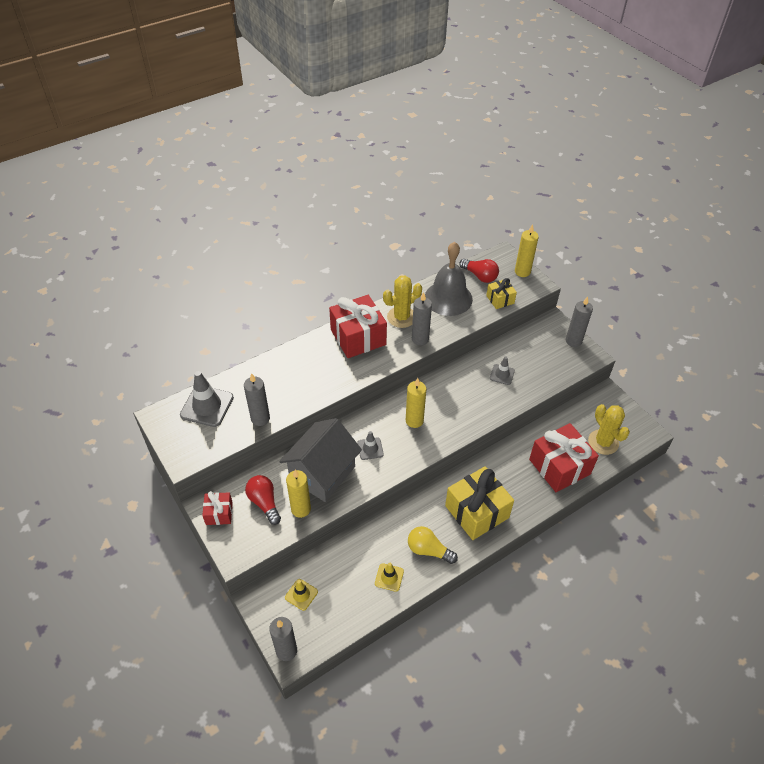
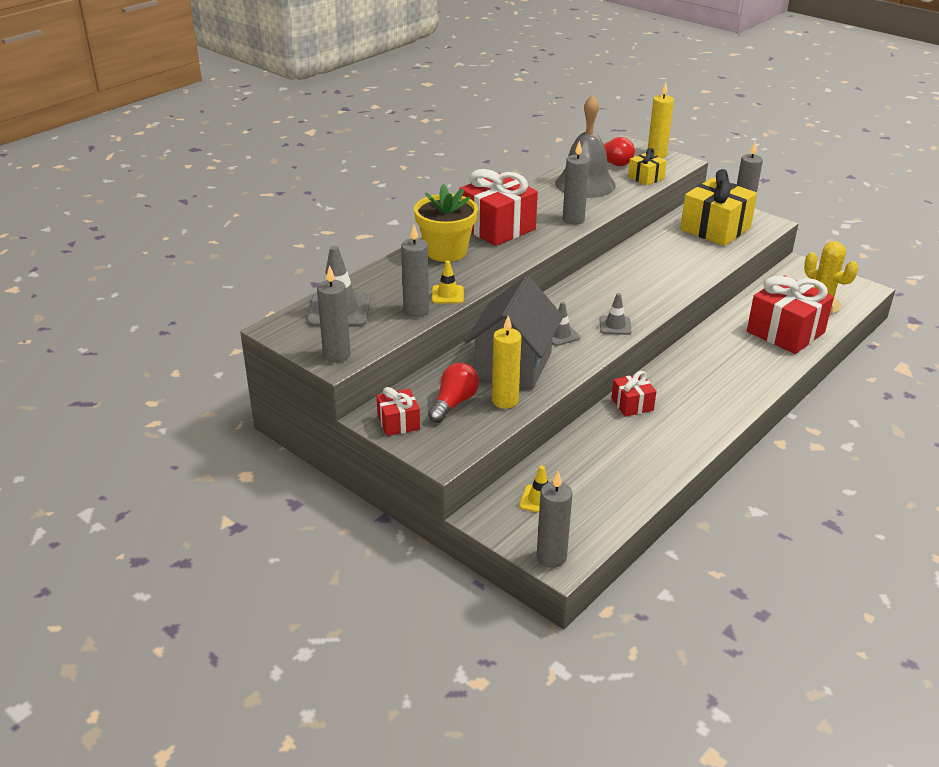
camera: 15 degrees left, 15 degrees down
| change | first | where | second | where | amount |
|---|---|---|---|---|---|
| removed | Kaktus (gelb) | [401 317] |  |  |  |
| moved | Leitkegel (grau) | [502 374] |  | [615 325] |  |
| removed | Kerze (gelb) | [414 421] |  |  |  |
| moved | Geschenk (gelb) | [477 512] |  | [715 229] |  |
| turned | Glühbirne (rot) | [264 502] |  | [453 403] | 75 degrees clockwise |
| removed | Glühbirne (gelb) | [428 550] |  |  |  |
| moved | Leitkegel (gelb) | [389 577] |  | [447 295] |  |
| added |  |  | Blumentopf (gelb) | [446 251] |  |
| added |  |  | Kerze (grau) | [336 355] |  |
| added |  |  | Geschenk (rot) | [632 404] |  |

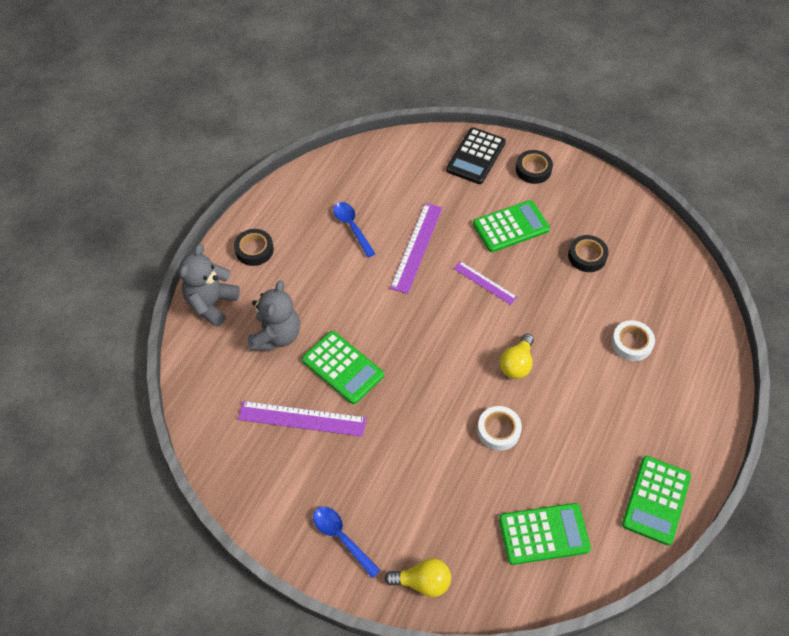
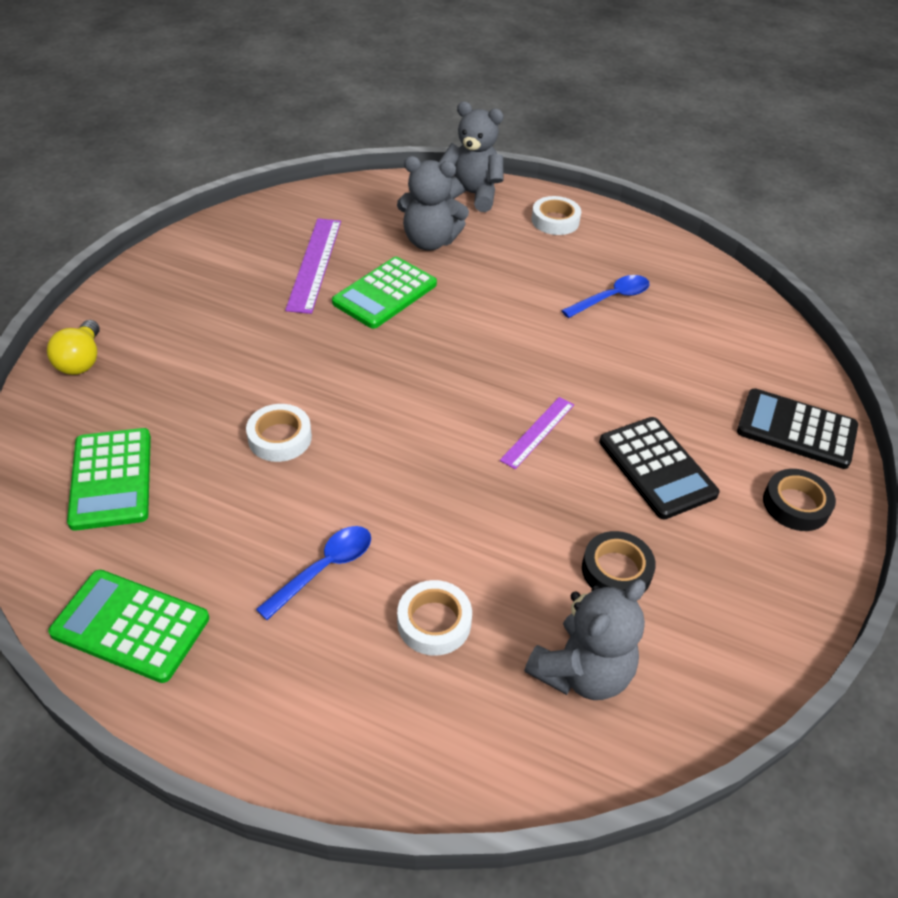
camera: 85 degrees right, 10 degrees down
| change | first | where | second | where | amount |
|---|---|---|---|---|---|
| recoloured | Taschenrechner (grün) | [510 227] | Taschenrechner (schwarz) | [657 468] |  |
| removed | Lineal (lila) | [416 247] |  |  |  |
| recoloured | Klebeband (schwarz) | [254 250] | Klebeband (weiß) | [555 221] |  |
| removed | Glühbirne (gelb) | [516 364] |  |  |  |
| moved | Löffel (blau) | [342 538] |  | [324 569] |  |
| added |  |  | Teddybär (grau) | [582 671] |  |

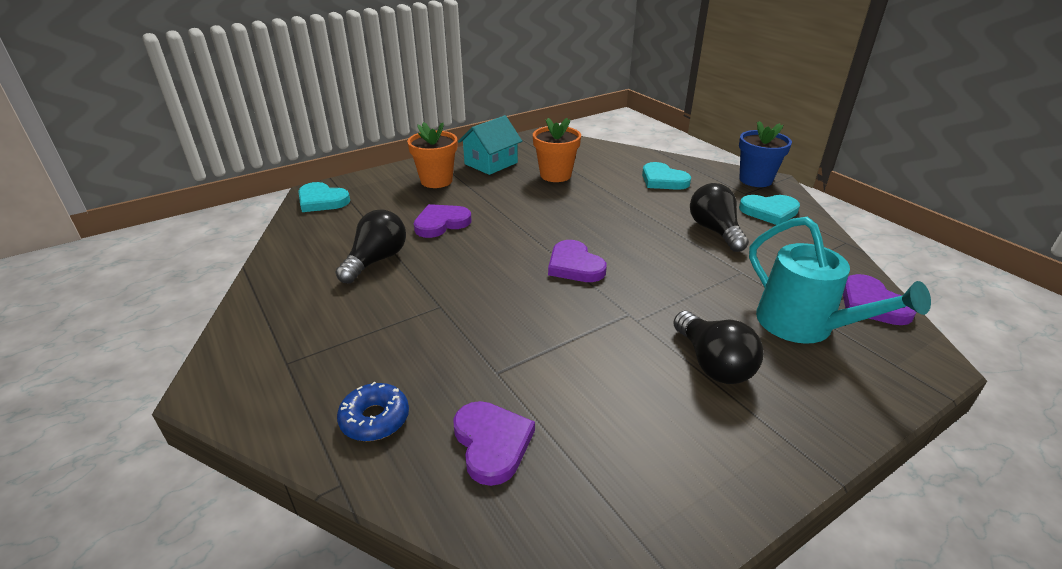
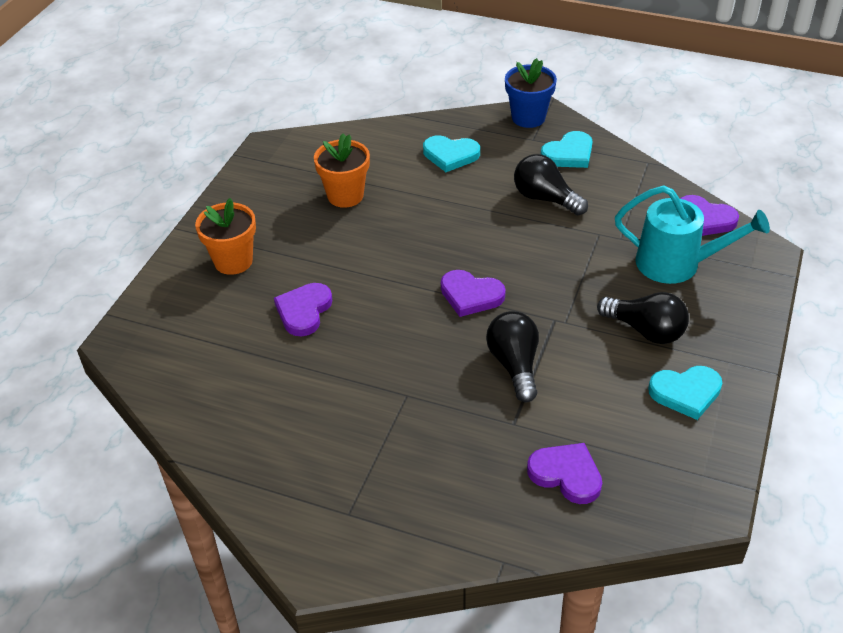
camera: 35 degrees left, 10 degrees up
| change | first | where | second | where | amount |
|---|---|---|---|---|---|
| removed | Haus (türkis) | [491 163] |  |  |  |
| moved | Herz (türkis) | [322 200] |  | [686 393] |  |
| moved | Glühbirne (schwarz) | [376 260] |  | [514 365] |  |
| removed | Donut (blau) | [375 419] |  |  |  |

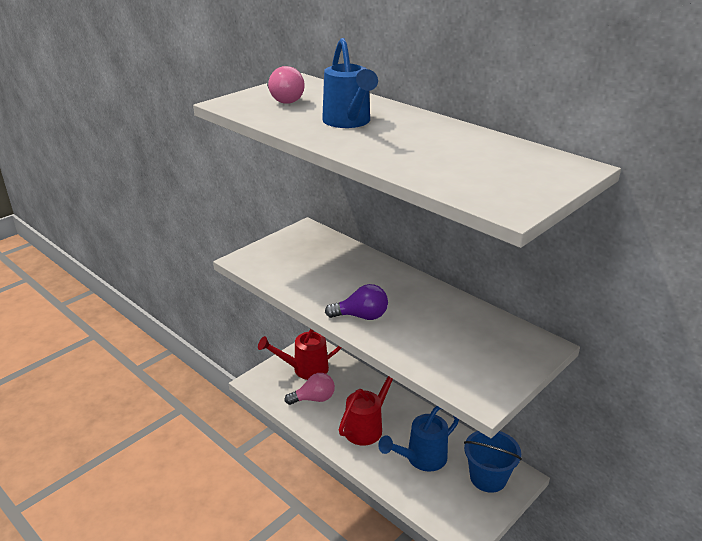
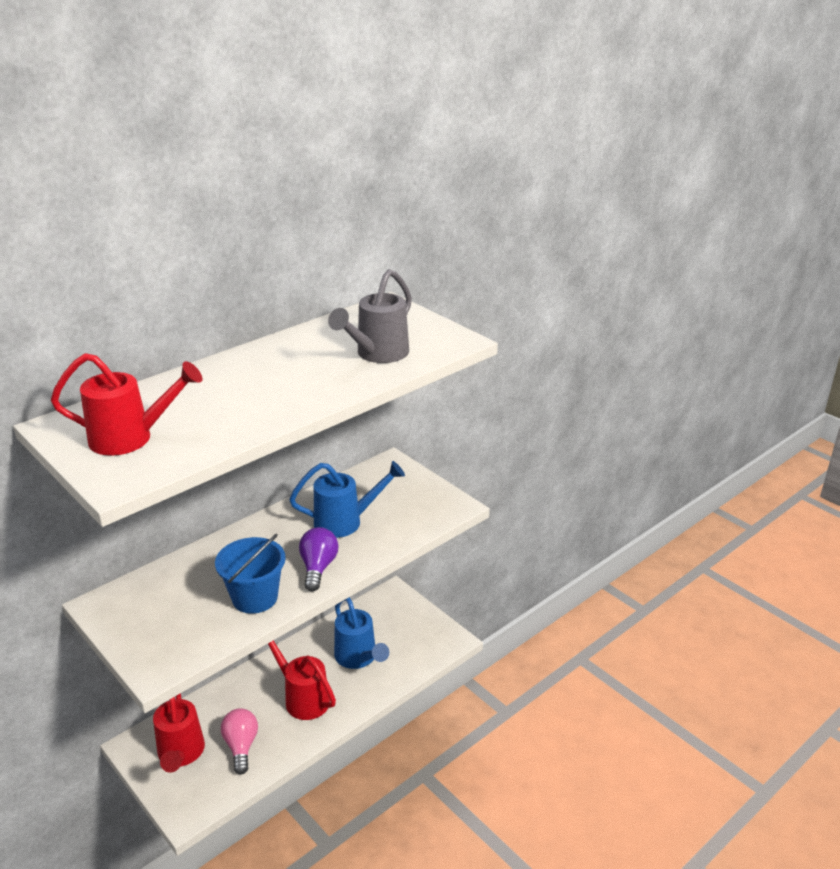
camera: 85 degrees left, 0 degrees up
| change | first | where | second | where | amount |
|---|---|---|---|---|---|
| moved | Gießkanne (blau) | [348 122] |  | [345 522] |  |
| replaced | Glühbirne (rosa) | [284 100] | Gießkanne (rot) | [130 438] |  |
| moved | Eimer (blau) | [488 477] |  | [255 597] |  |
| added |  |  | Gießkanne (grau) | [377 354] |  |

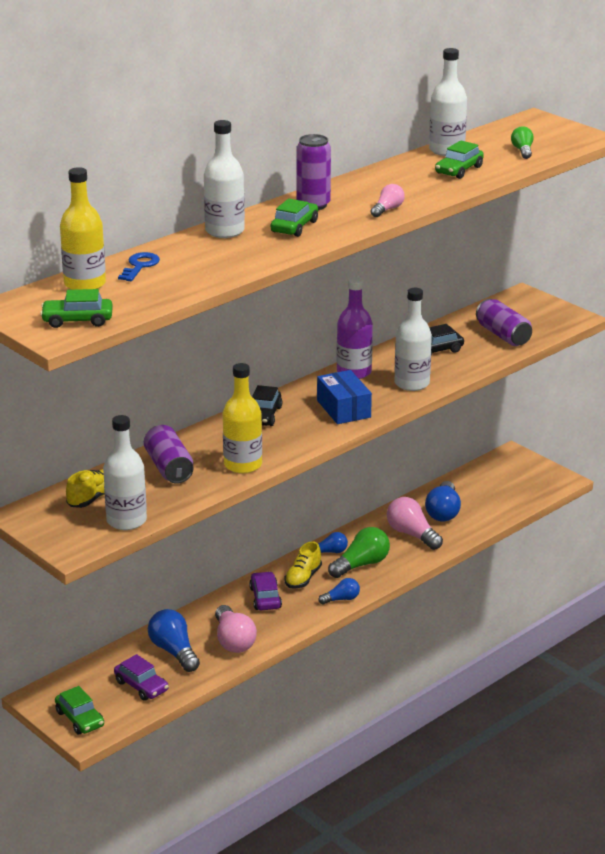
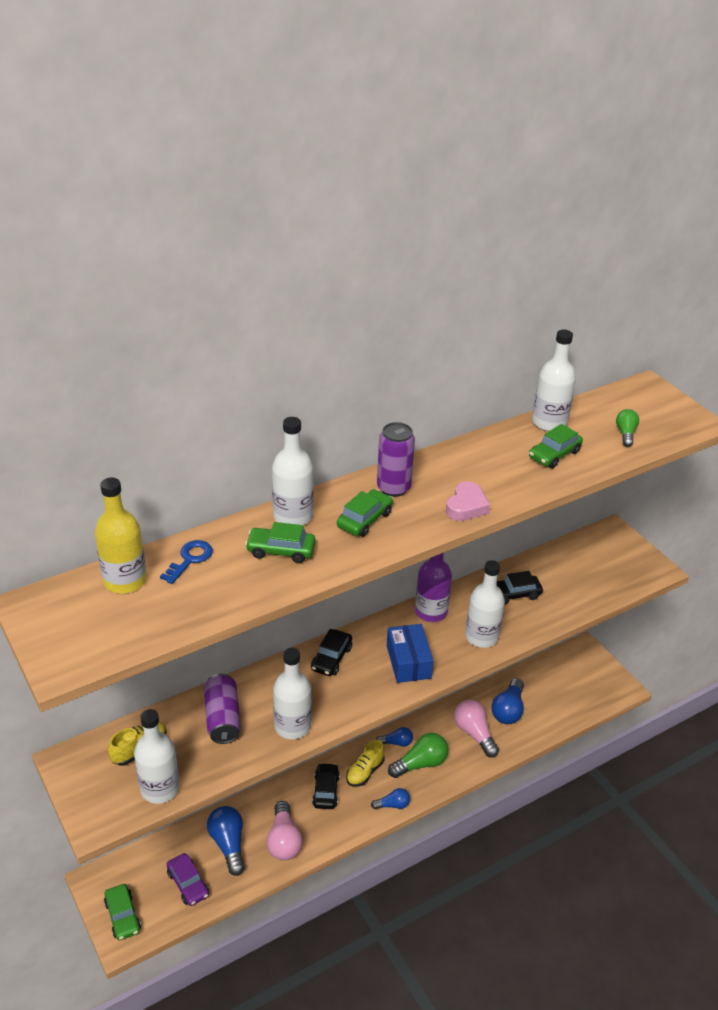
camera: 10 degrees right, 10 degrees up
| change | first | where | second | where | amount |
|---|---|---|---|---|---|
| replaced | Glühbirne (rosa) | [387 209] | Herz (rosa) | [466 506] |  |
| moved | Auto (grün) | [77 320] |  | [281 551] |  |
| removed | Dose (lila) | [503 335] |  |  |  |
| recoloured | Flasche (gelb) | [243 465] | Flasche (weiß) | [292 726] |  |
| recoloured | Auto (lila) | [265 598] | Auto (schwarz) | [325 790] |  |

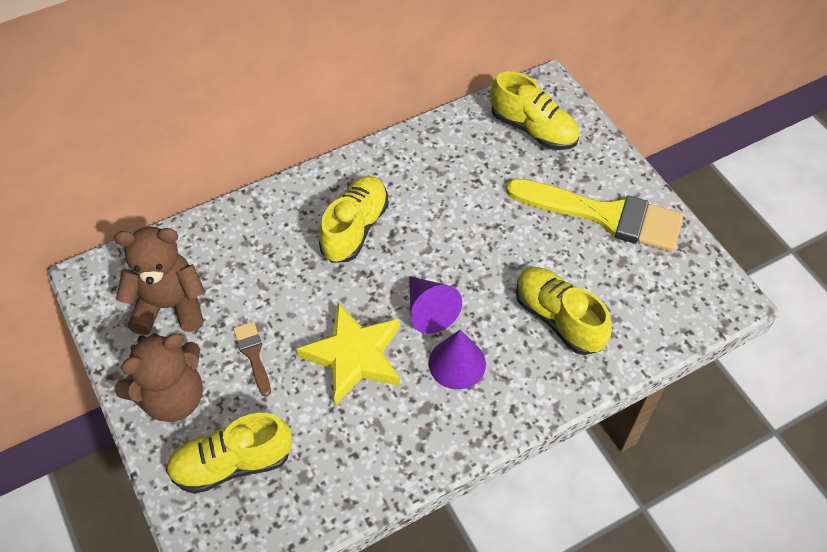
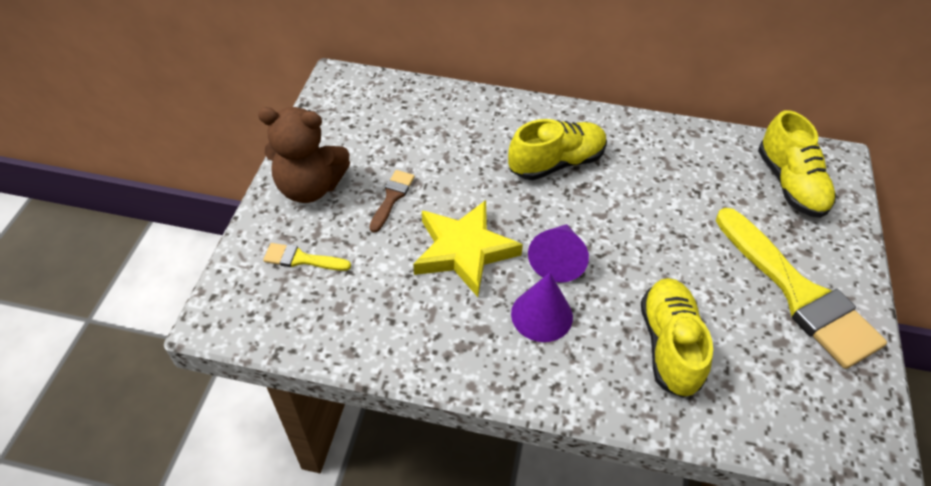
camera: 40 degrees right, 5 degrees down
| change | first | where | second | where | amount |
|---|---|---|---|---|---|
| removed | Teddybär (braun) | [170 306] |  |  |  |
| replaced | Schuh (gelb) | [232 463] | Pinsel (gelb) | [301 259] |  |

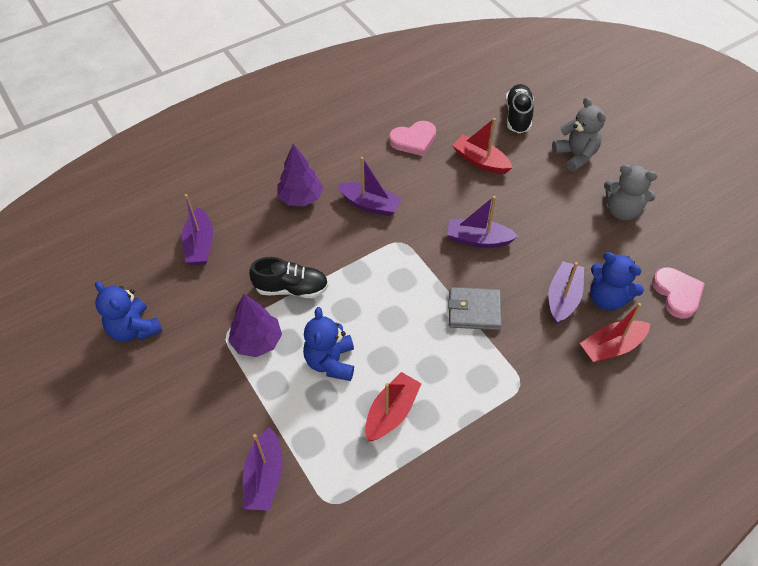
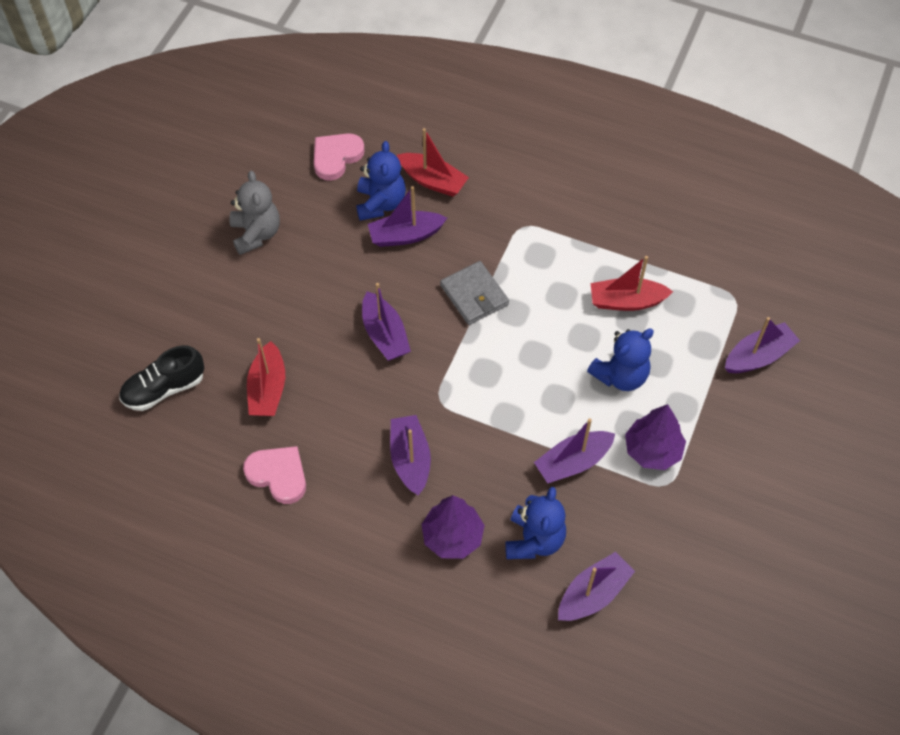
camera: 125 degrees left, 5 degrees up
| change | first | where | second | where | amount |
|---|---|---|---|---|---|
| removed | Teddybär (grau) | [575 155] |  |  |  |
| replaced | Schuh (schwarz) | [291 288] | Boot (lila) | [573 462] |  |
| moved | Teddybär (blau) | [134 329] |  | [534 540] |  |

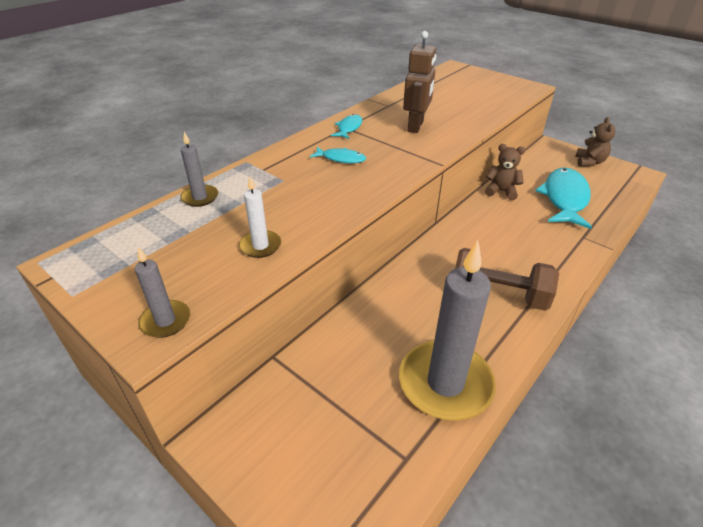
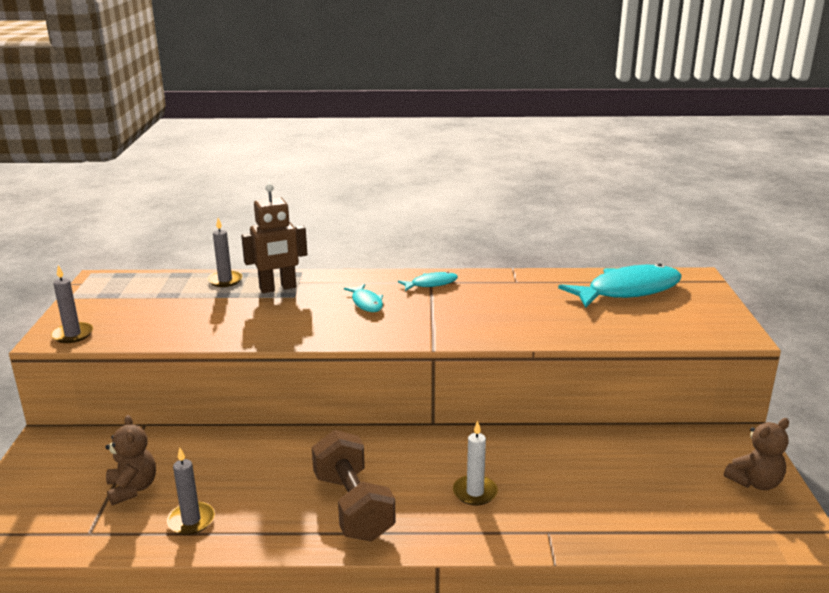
camera: 50 degrees right, 15 degrees down
| change | first | where | second | where | amount |
|---|---|---|---|---|---|
| moved | Roboter (braun) | [416 126] |  | [278 288] |  |
| moved | Teddybär (braun) | [501 191] |  | [132 488] |  |
| moved | Fisch (türkis) | [564 198] |  | [628 291] |  |
| moved | Kerze (weiß) | [260 246] |  | [475 492] |  |
| resized | Kerze (grau) | [445 383] |  | [191 520] | x0.46 |

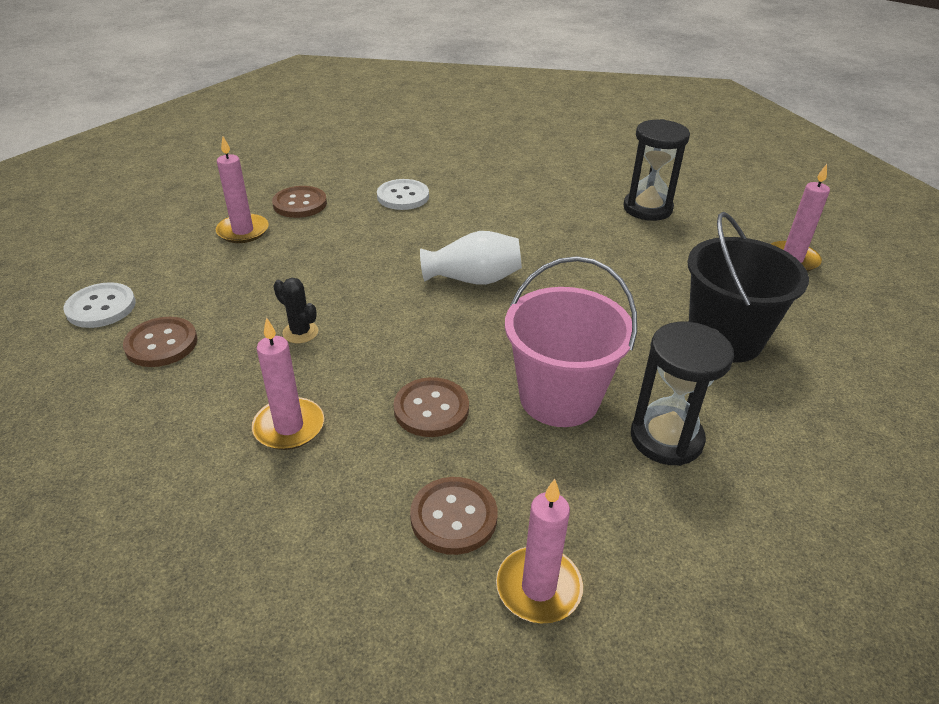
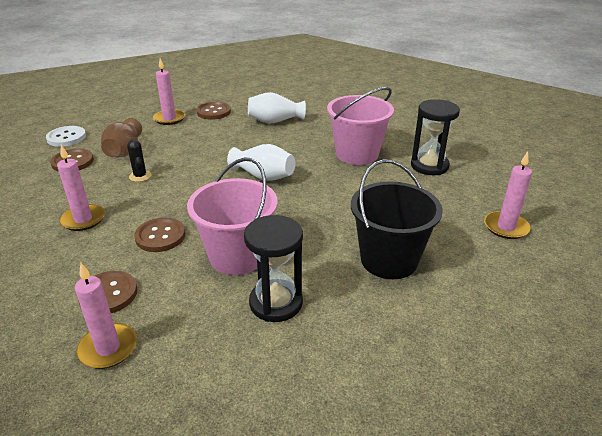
camera: 30 degrees right, 5 degrees down
| change | first | where | second | where | amount |
|---|---|---|---|---|---|
| replaced | Knopf (weiß) | [403 196] | Vase (weiß) | [275 121] |  |
| added |  |  | Eimer (rosa) | [357 154] |  |
| added |  |  | Vase (braun) | [124 152] |  |

